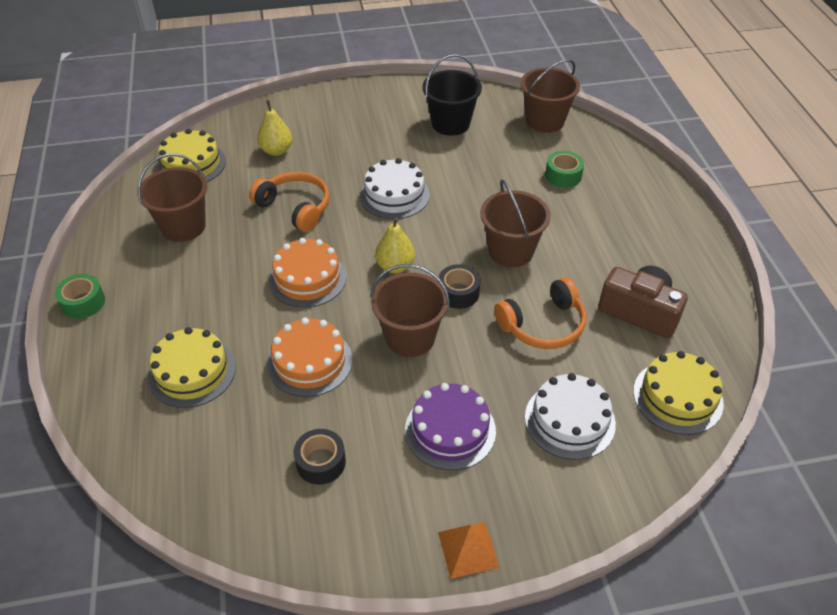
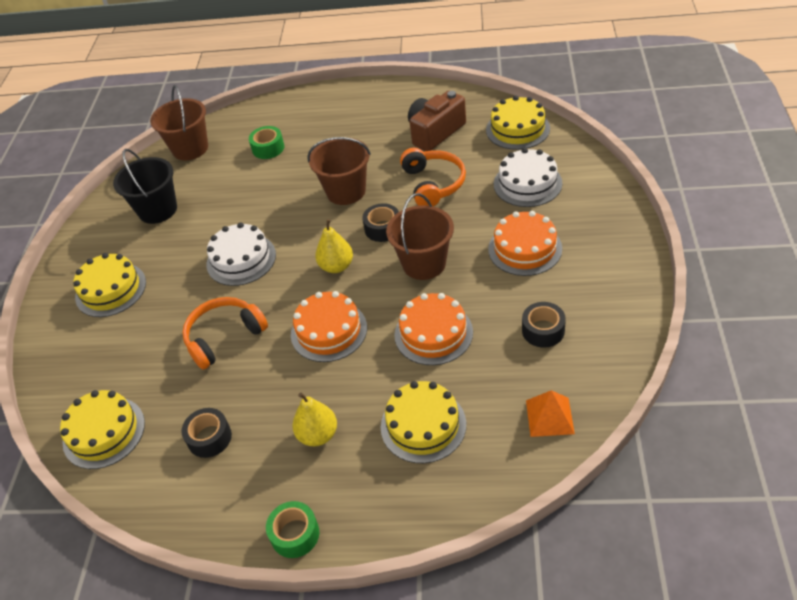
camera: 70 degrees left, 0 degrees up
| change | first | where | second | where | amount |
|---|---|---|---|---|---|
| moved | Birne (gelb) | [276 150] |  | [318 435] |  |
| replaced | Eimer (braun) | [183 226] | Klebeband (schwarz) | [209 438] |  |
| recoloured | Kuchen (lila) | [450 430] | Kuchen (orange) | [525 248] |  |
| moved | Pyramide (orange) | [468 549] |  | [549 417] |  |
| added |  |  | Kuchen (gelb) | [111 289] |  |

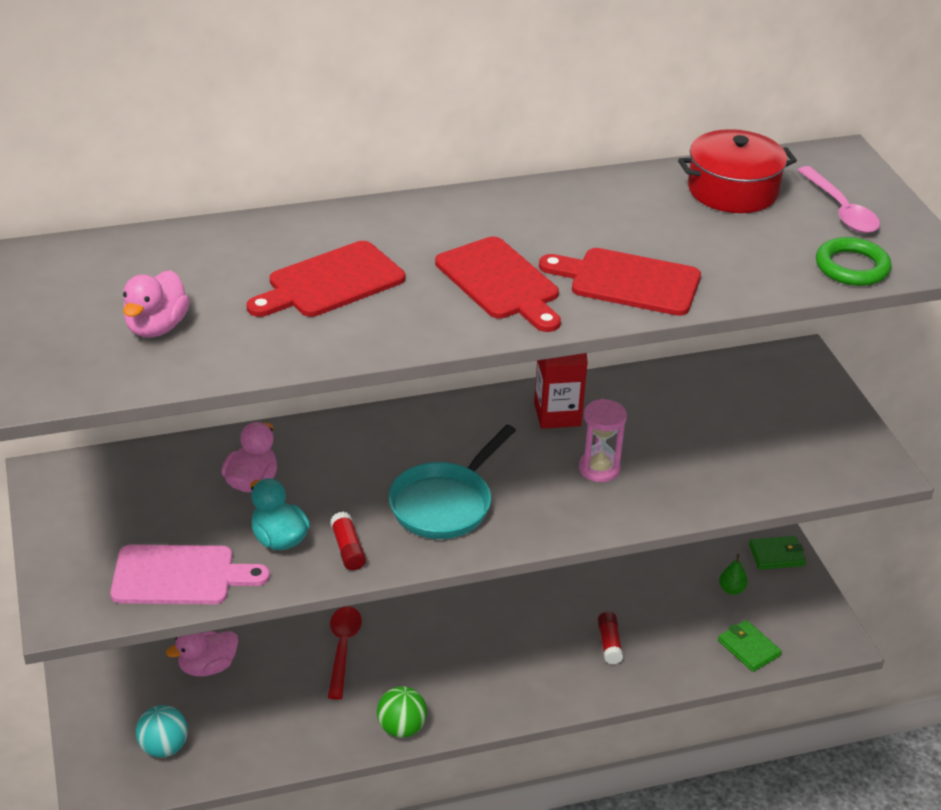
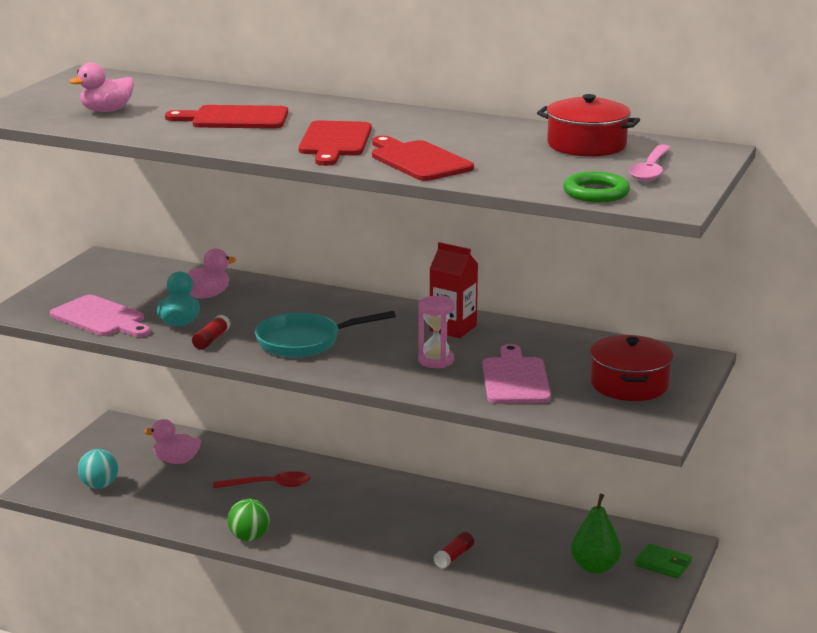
camera: 40 degrees right, 15 degrees down
| change | first | where | second | where | amount |
|---|---|---|---|---|---|
| resized | Birne (grün) | [731 589] |  | [595 567] | x1.85 |
| turned | Löffel (rot) | [343 648] |  | [269 485] | 45 degrees clockwise |
| removed | Geldbörse (grün) | [748 648] |  |  |  |
| added |  |  | Kochtopf (rot) | [629 384] |  |
| added |  |  | Schneidebrett (rosa) | [515 379] |  |

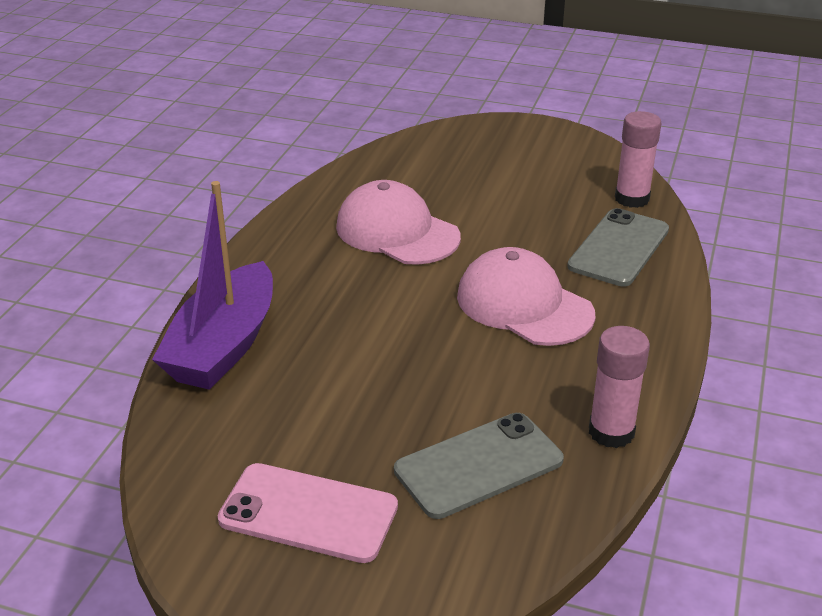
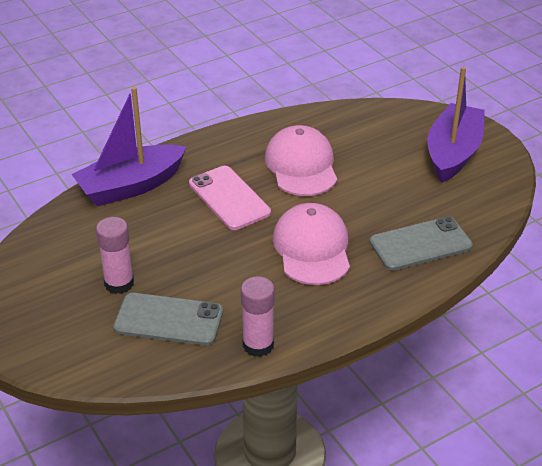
camera: 40 degrees right, 5 degrees up
| change | first | where | second | where | amount |
|---|---|---|---|---|---|
| moved | Klebestift (rosa) | [632 198] |  | [119 283] |  |
| moved | Handy (rosa) | [308 513] |  | [229 198] |  |
| added |  |  | Boot (lila) | [453 153] |  |

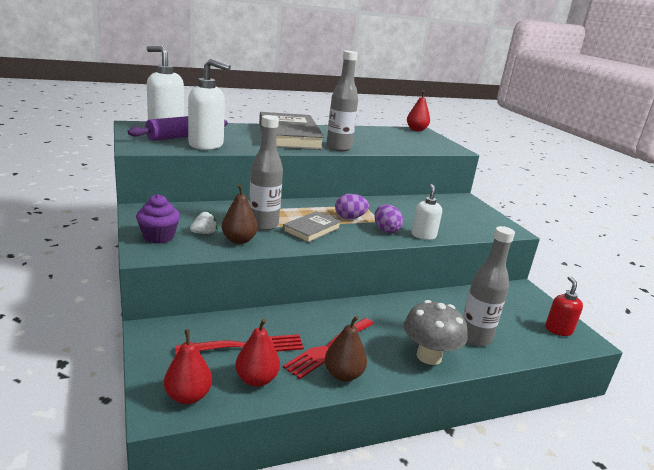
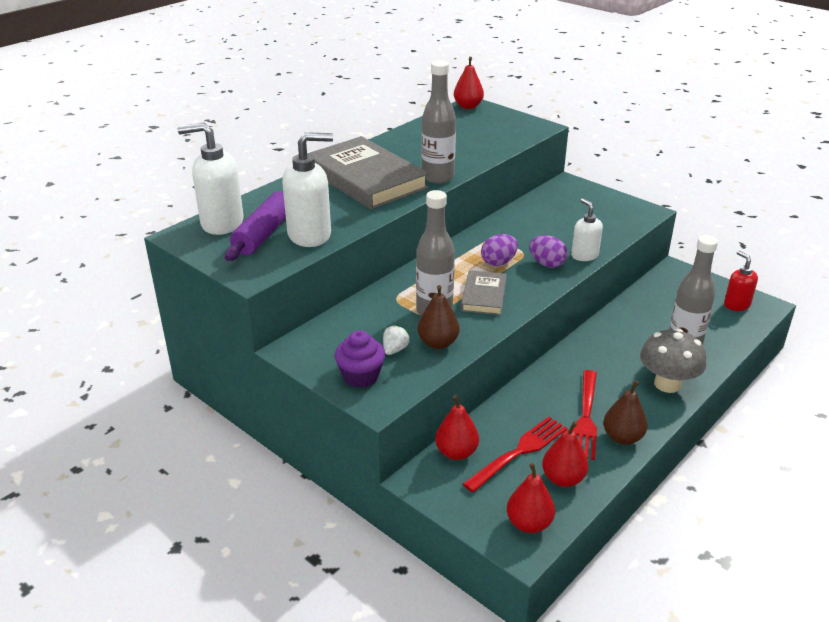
camera: 25 degrees left, 10 degrees up
| change | first | where | second | where | amount |
|---|---|---|---|---|---|
| added |  |  | Birne (rot) | [456 452] |  |

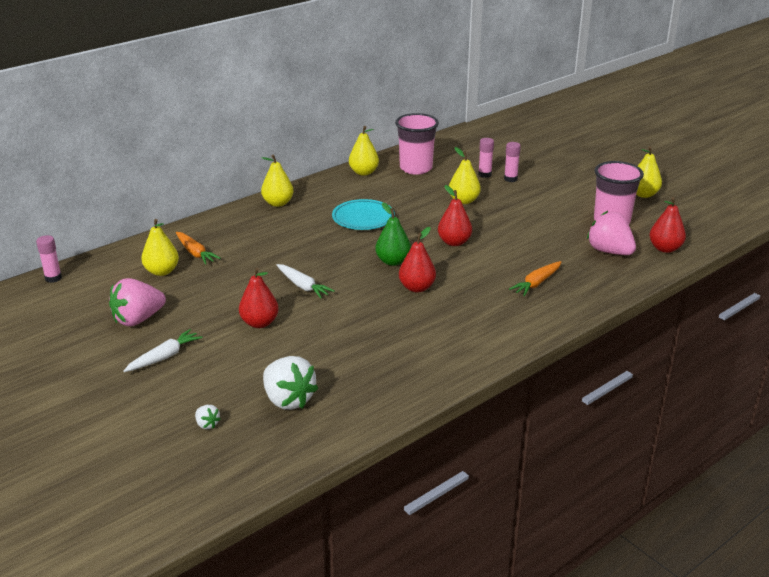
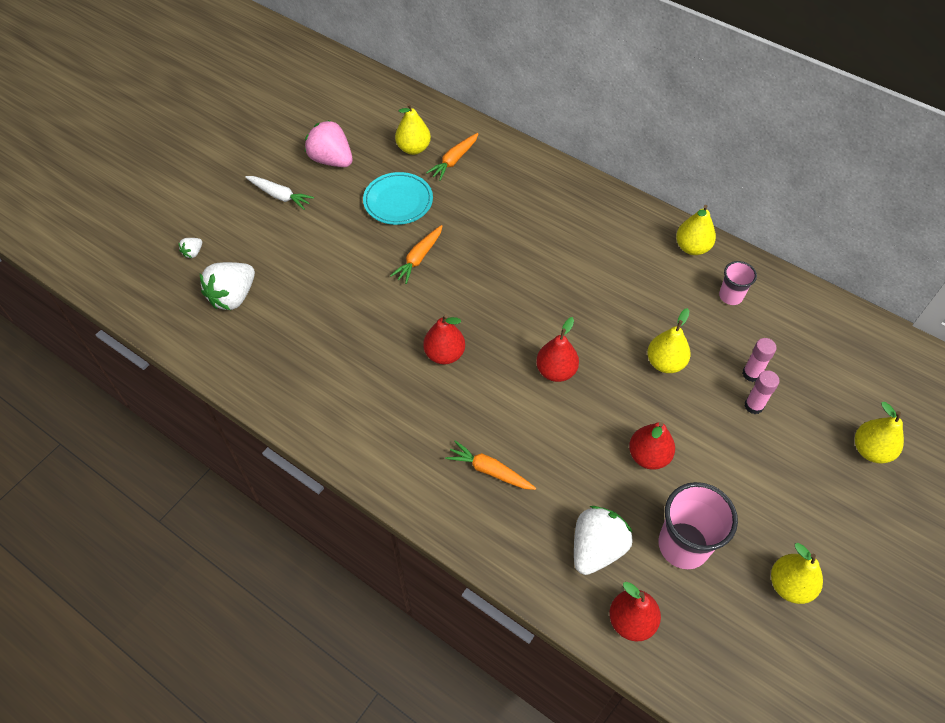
camera: 75 degrees right, 25 degrees up
| change | first | where | second | where | amount |
|---|---|---|---|---|---|
| resized | Becher (rosa) | [416 168] |  | [730 296] | x0.56 |
| moved | Birne (gelb) | [278 203] |  | [870 450] |  |
| moved | Teller (türkis) | [363 218] |  | [398 201] |  |
| removed | Birne (grün) | [393 261] |  |  |  |
| recoloured | Erdbeere (rosa) | [609 251] | Erdbeere (weiß) | [596 548] |  |
| removed | Klebestift (rosa) | [53 278] |  |  |  |
| recoloured | Karotte (weiß) | [303 286] | Karotte (orange) | [419 258] |  |
| moved | Birne (rot) | [259 323] |  | [648 456] |  |

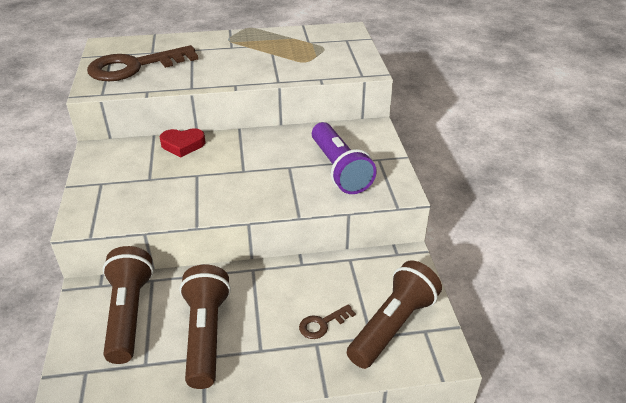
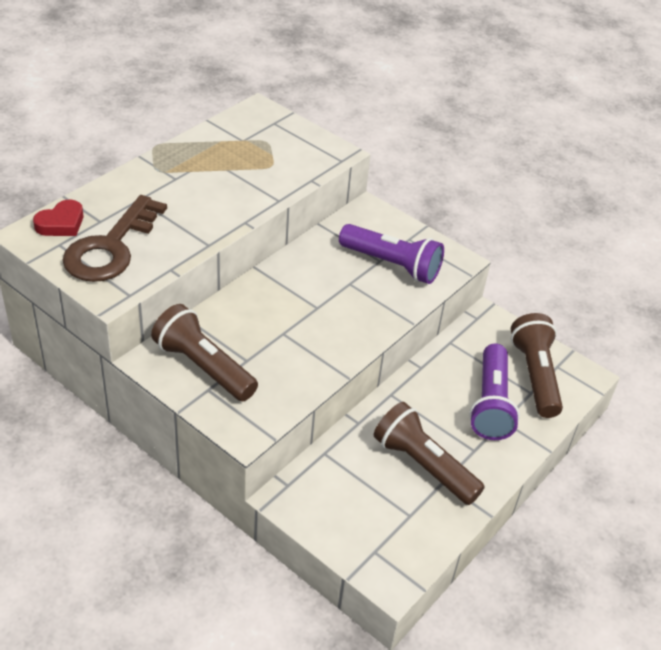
camera: 45 degrees left, 5 degrees up
| change | first | where | second | where | amount |
|---|---|---|---|---|---|
| moved | Herz (rot) | [183 145] |  | [61 223] |  |
| moved | Taschenlampe (braun) | [129 313] |  | [203 366] |  |
| replaced | Schlüssel (braun) | [322 324] | Taschenlampe (lila) | [490 404] |  |

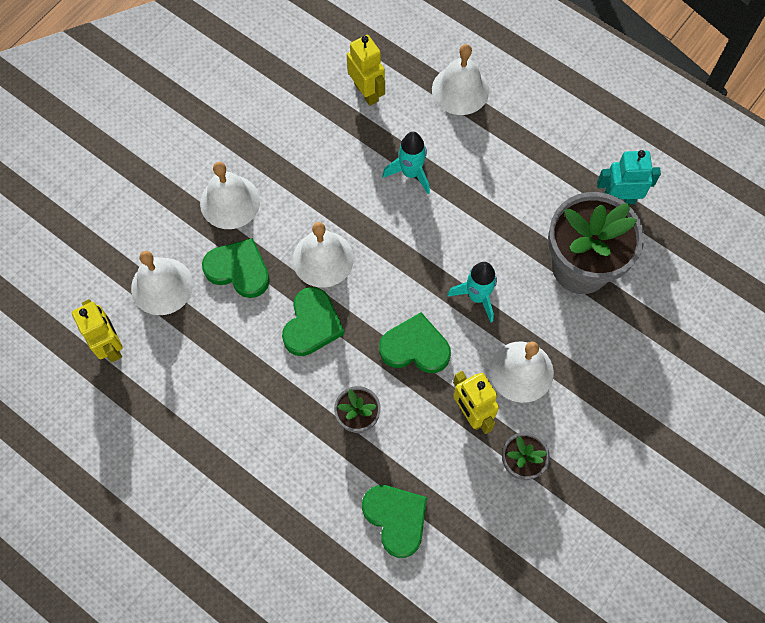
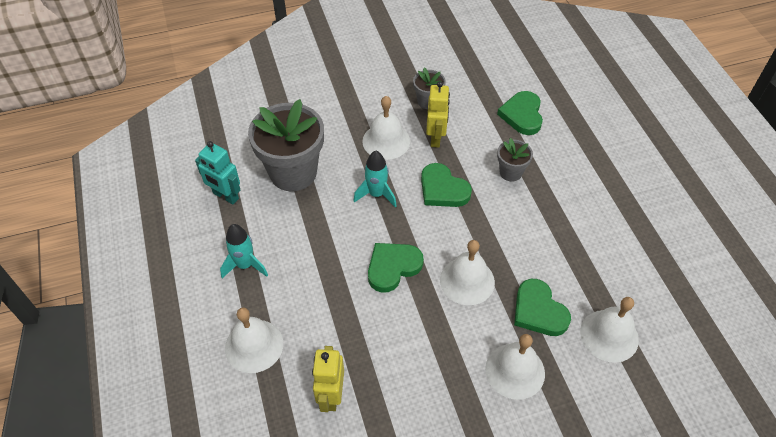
camera: 145 degrees left, 15 degrees down
| change | first | where | second | where | amount |
|---|---|---|---|---|---|
| moved | Rakete (türkis) | [410 173] |  | [245 265] |  |
| moved | Herz (grün) | [312 324] |  | [393 267] |  |
| removed | Roboter (gelb) | [111 346] |  |  |  |

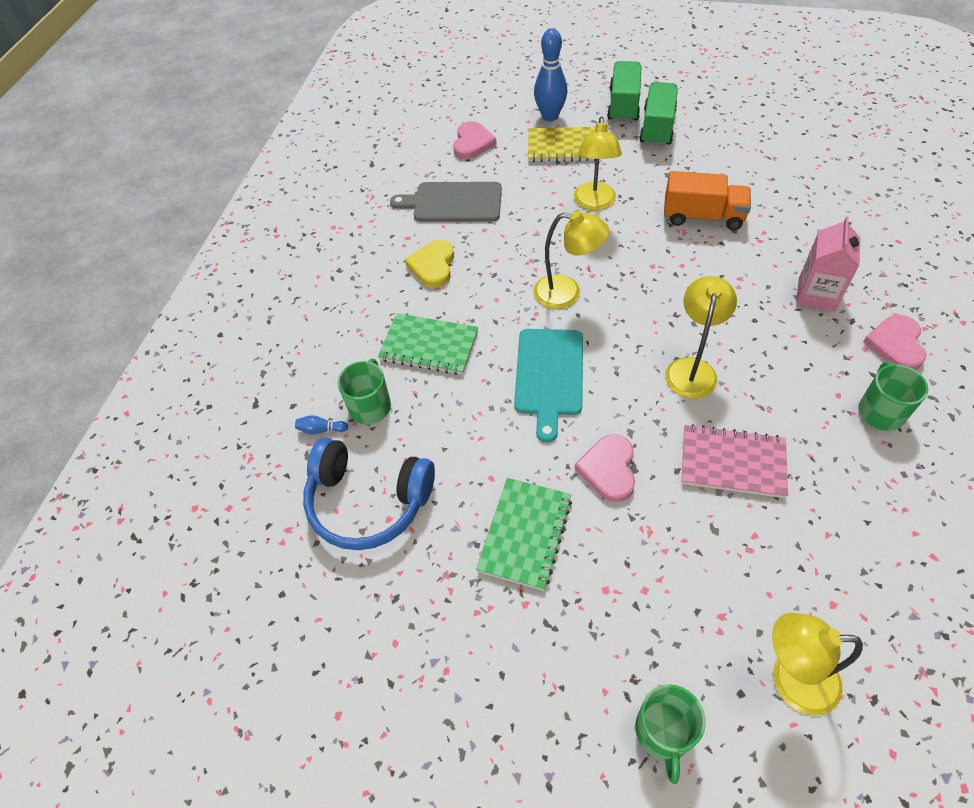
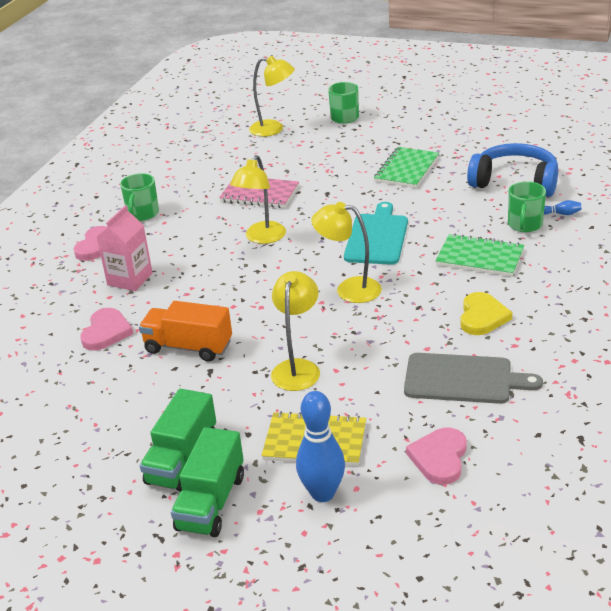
camera: 175 degrees left, 20 degrees down
| change | first | where | second | where | amount |
|---|---|---|---|---|---|
| moved | Herz (rosa) | [608 469] |  | [106 332] |  |

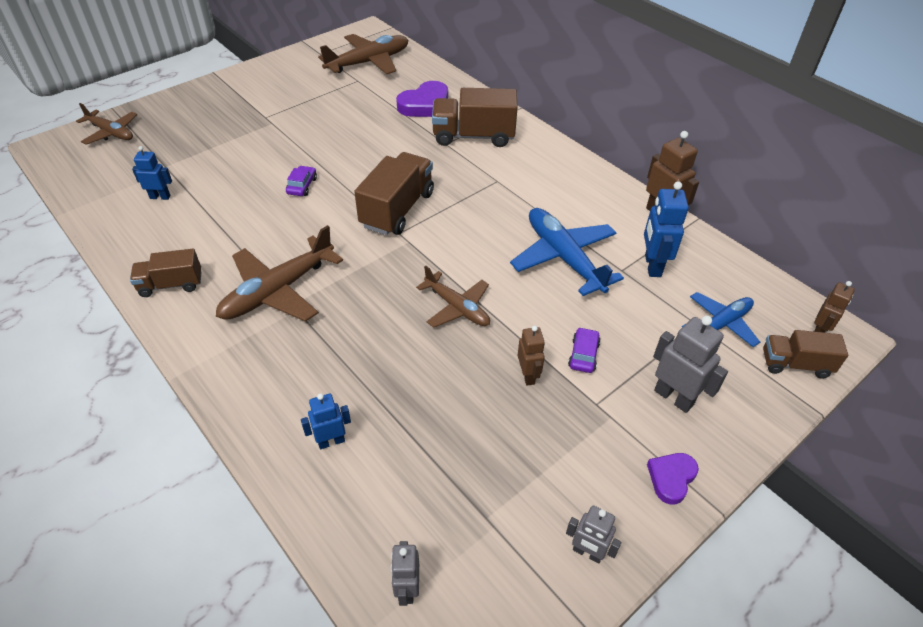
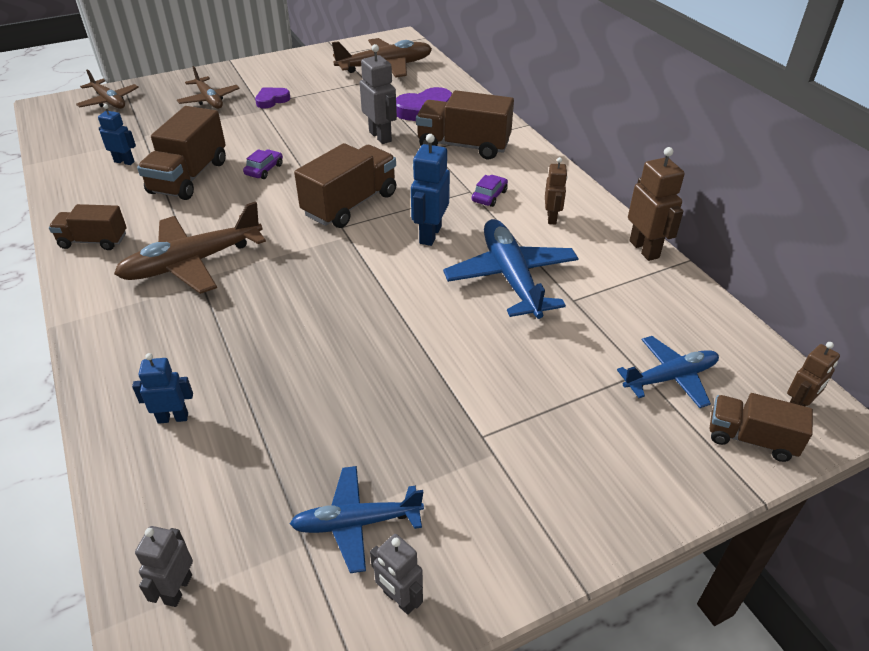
camera: 15 degrees right, 5 degrees down
| change | first | where | second | where | amount |
|---|---|---|---|---|---|
| moved | Roboter (blau) | [652 265] |  | [430 235] |  |
| moved | Flugzeug (braun) | [457 307] |  | [209 99] |  |
| moved | Roboter (grau) | [674 397] |  | [380 136] |  |
| moved | Roboter (braun) | [528 375] |  | [552 218] |  |
| moved | Auto (lila) | [583 355] |  | [489 196] |  |
| moved | Herz (lila) | [671 478] |  | [272 100] |  |
| added |  |  | Lastwagen (braun) | [189 177] |  |
| added |  |  | Flugzeug (blau) | [357 523] |  |

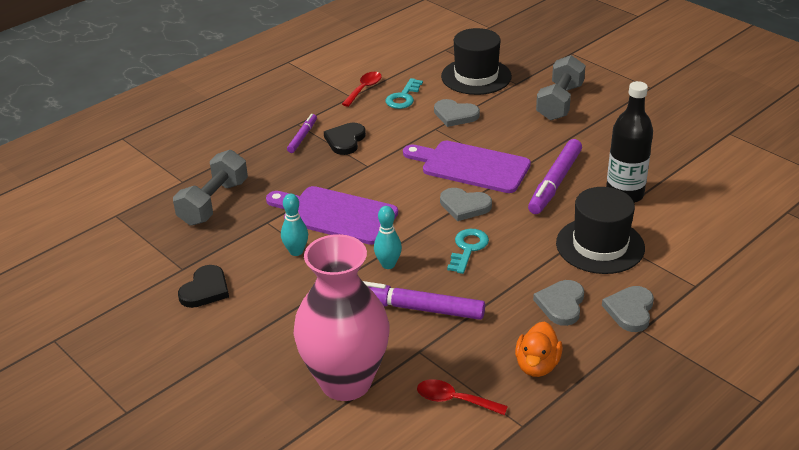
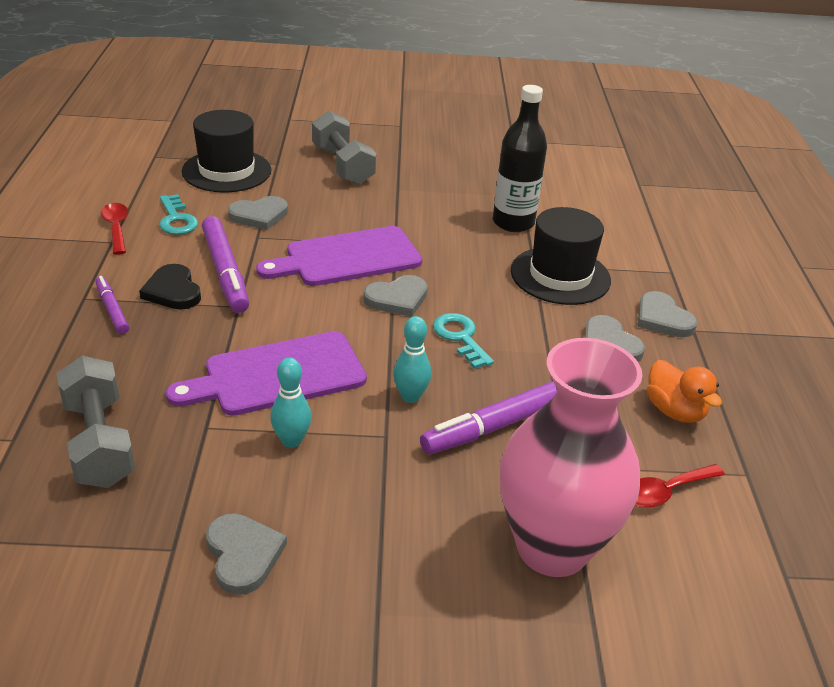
camera: 50 degrees left, 0 degrees up
| change | first | where | second | where | amount |
|---|---|---|---|---|---|
| moved | Filzstift (lila) | [555 183] |  | [225 272] |  |
| recoloured | Herz (schwarz) | [205 290] | Herz (grau) | [243 555] |  |

